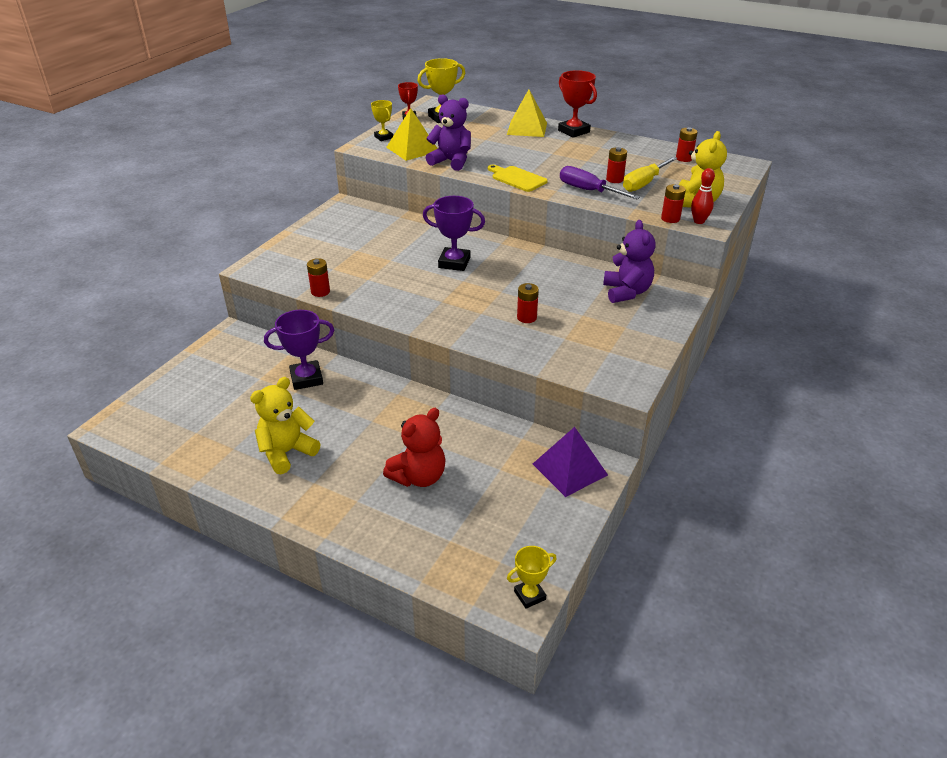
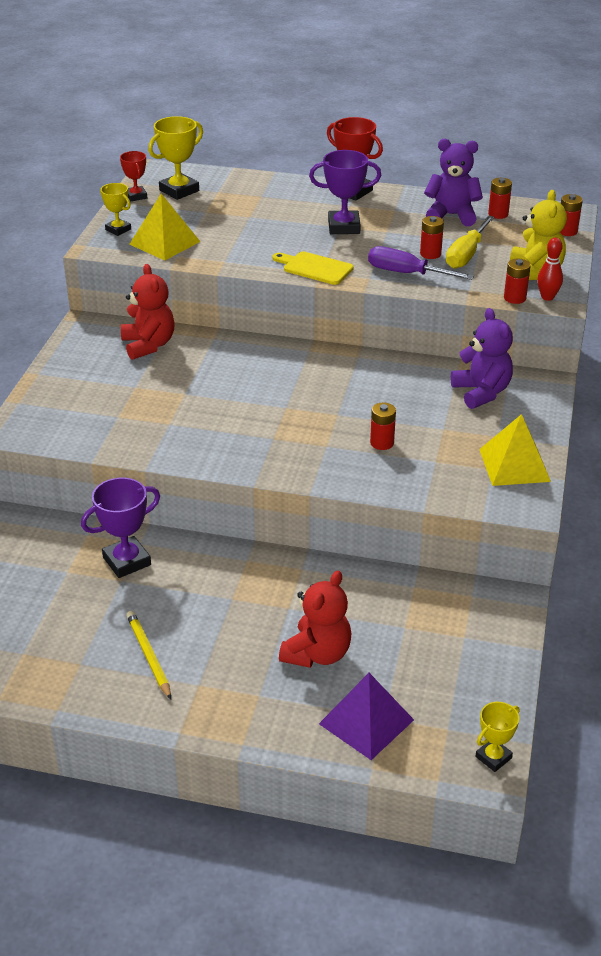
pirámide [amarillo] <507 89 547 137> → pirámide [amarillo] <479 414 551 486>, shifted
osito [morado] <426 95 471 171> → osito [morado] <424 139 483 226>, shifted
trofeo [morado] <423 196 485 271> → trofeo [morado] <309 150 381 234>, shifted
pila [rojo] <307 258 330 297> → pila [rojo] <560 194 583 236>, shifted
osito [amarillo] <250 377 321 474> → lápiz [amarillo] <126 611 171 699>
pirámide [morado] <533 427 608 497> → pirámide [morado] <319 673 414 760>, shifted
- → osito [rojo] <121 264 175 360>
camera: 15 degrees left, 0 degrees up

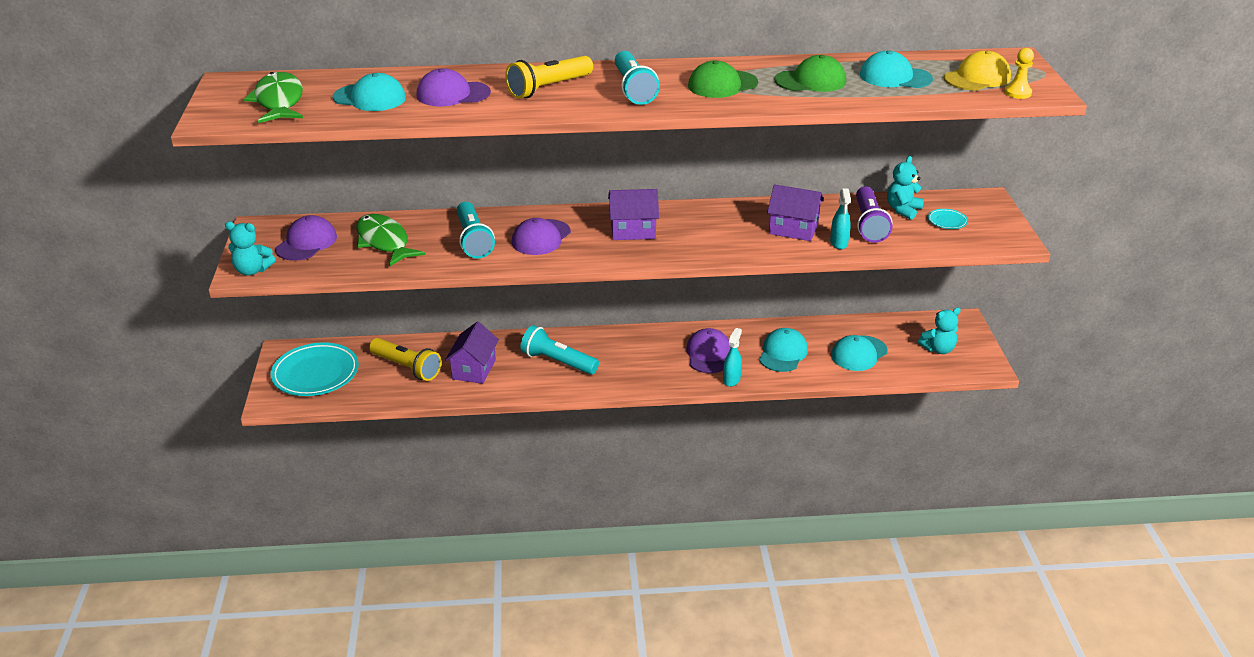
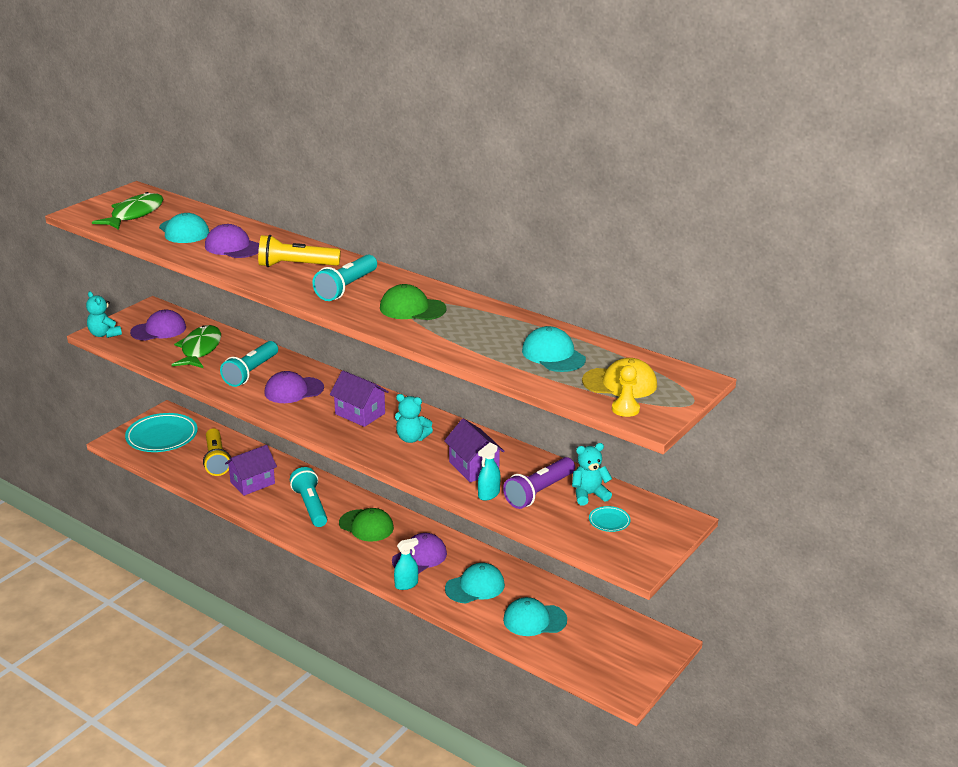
gorra [verde] <774 55 846 92> → gorra [verde] <339 508 394 542>, shifted
osito [turquesa] <918 308 961 354> → osito [turquesa] <395 394 433 443>, shifted
camera: 40 degrees right, 5 degrees down

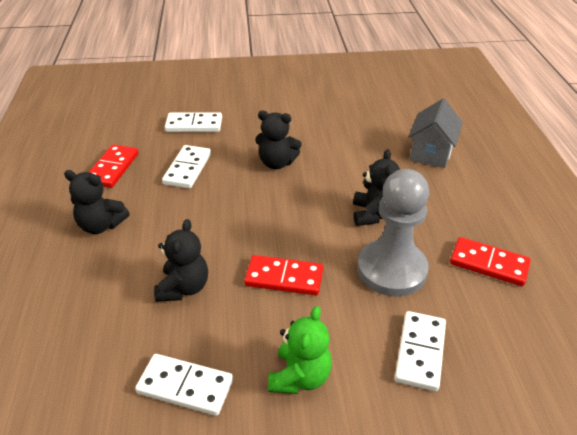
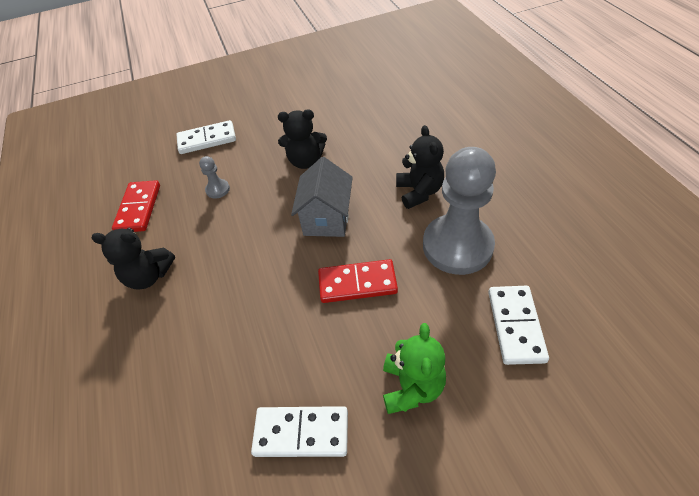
casa [gris] <408 99 463 168> → casa [gris] <291 157 353 237>, shifted
ficha de dominó [blanco] <162 145 211 189> → peón [gris] <199 156 230 199>
osito [negro] <154 219 208 302> → -
ficha de dominó [rojo] <450 237 531 286> → -
camera: 10 degrees left, 10 degrees up

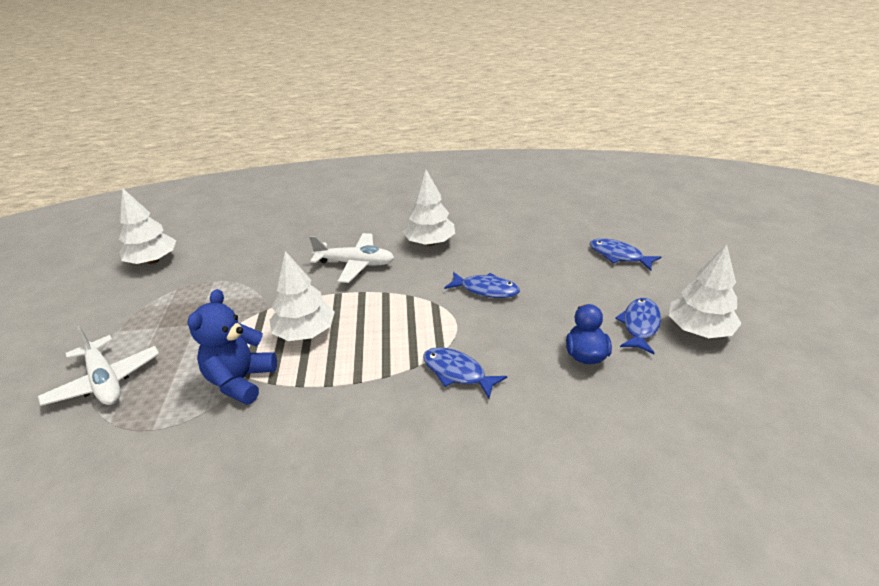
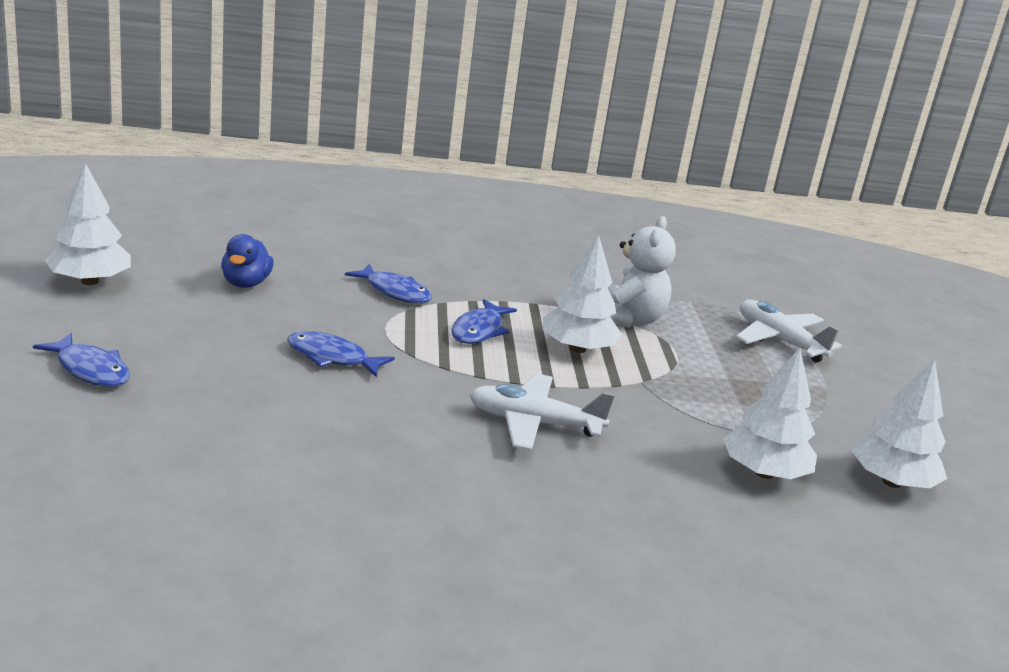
árbol [blanco] <403 169 455 246> → árbol [blanco] <723 348 817 479>, shifted
osito [azul] <187 289 277 405> → osito [blanco] <608 216 676 328>
pez [azul] <615 298 661 354> → pez [azul] <451 299 517 344>, shifted
camera: 175 degrees right, 10 degrees down

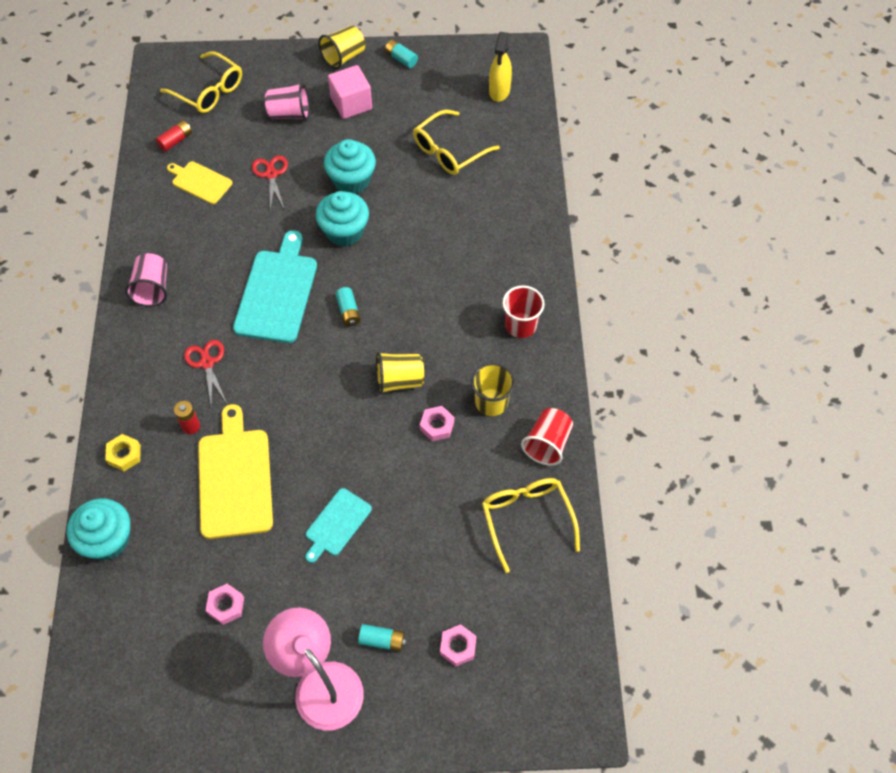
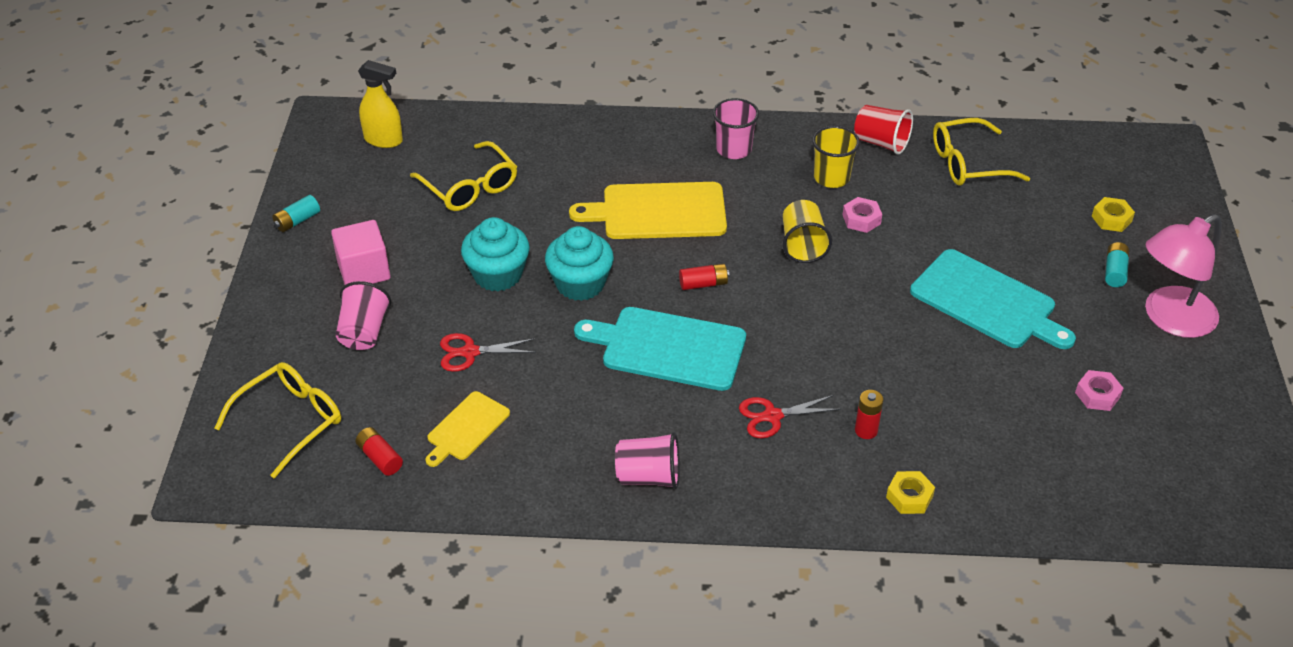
vaso [amarillo] <318 25 365 69> → -
vaso [rojo] <502 285 545 338> → vaso [rosa] <713 98 759 159>
pila [turquesa] <336 287 360 326> → pila [rojo] <679 263 729 290>
tabla de cortar [amarillo] <198 404 273 539> → tabla de cortar [amarillo] <569 182 727 239>, shifted
tabla de cortar [turquesa] <305 488 372 563> → tabla de cortar [turquesa] <910 249 1076 349>, x1.78
magdalena [turquesa] <67 498 130 561> → -
tuerca [rosa] <440 624 476 667> → tuerca [amarillo] <1092 197 1135 232>
camera: 85 degrees left, 15 degrees down

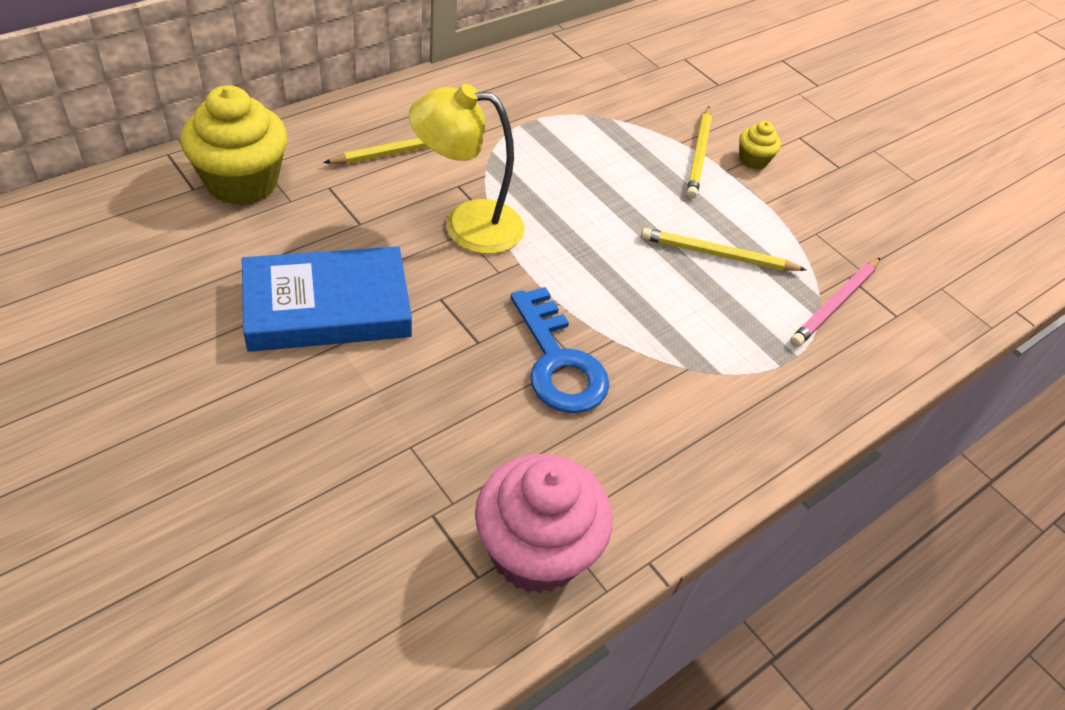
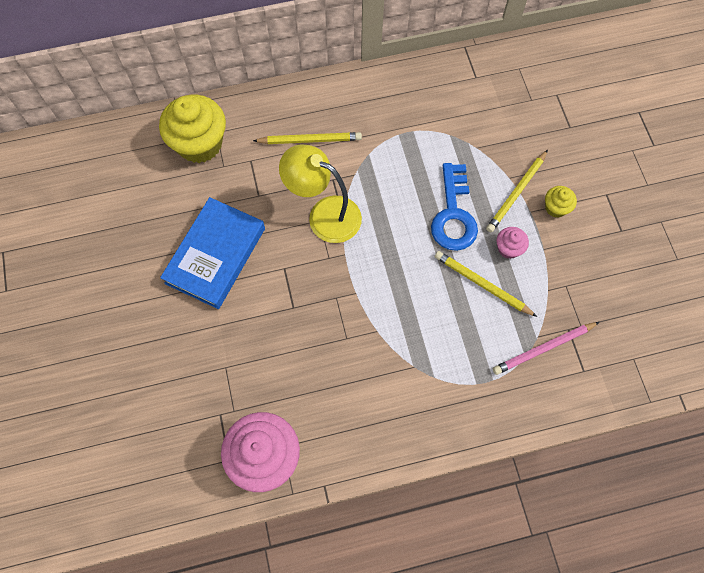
libro [azul] <242 246 412 352> → libro [azul] <160 197 265 309>, 75 degrees counterclockwise
llave [azul] <511 287 609 413> → llave [azul] <431 163 478 251>, shifted
- → magdalena [rosa] <496 227 529 259>
camera: 30 degrees right, 20 degrees up

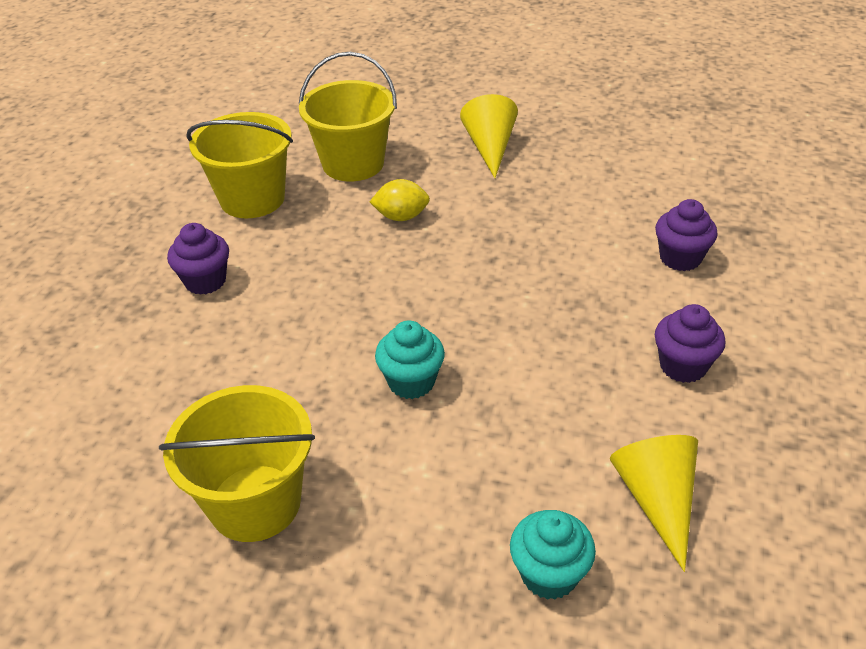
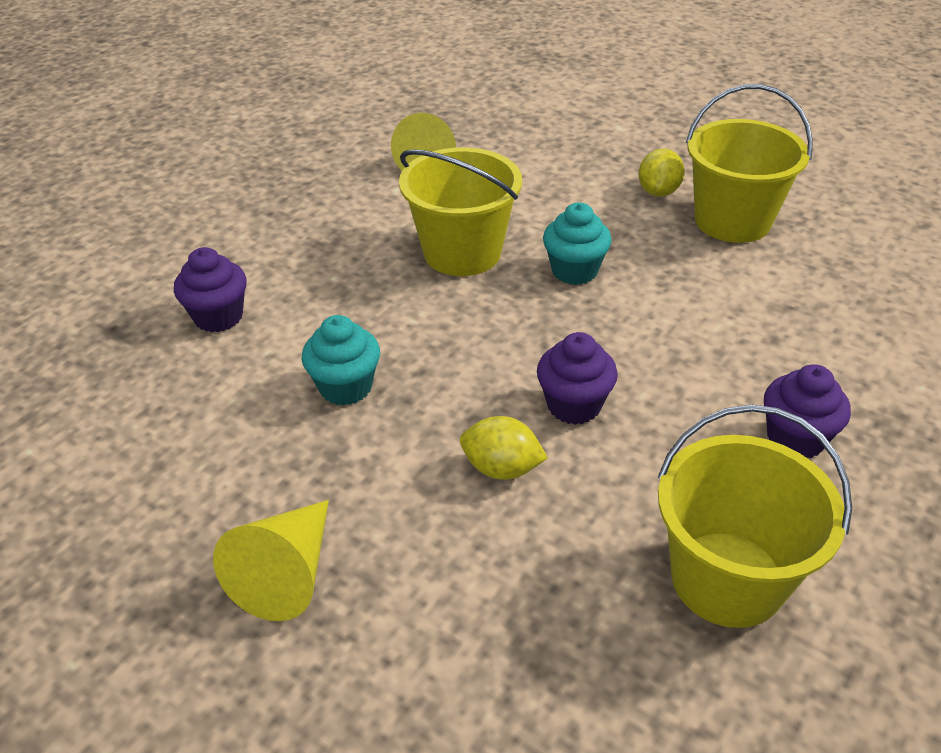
balde [amarillo] <299 52 397 181> → balde [amarillo] <399 147 522 276>, shifted
magdalena [morado] <655 304 726 383> → magdalena [morado] <537 332 618 425>, shifted
magdalena [turquesa] <510 510 596 600> → magdalena [turquesa] <302 315 380 406>, shifted
- → limón [amarillo] <638 149 685 197>
camera: 160 degrees left, 0 degrees up

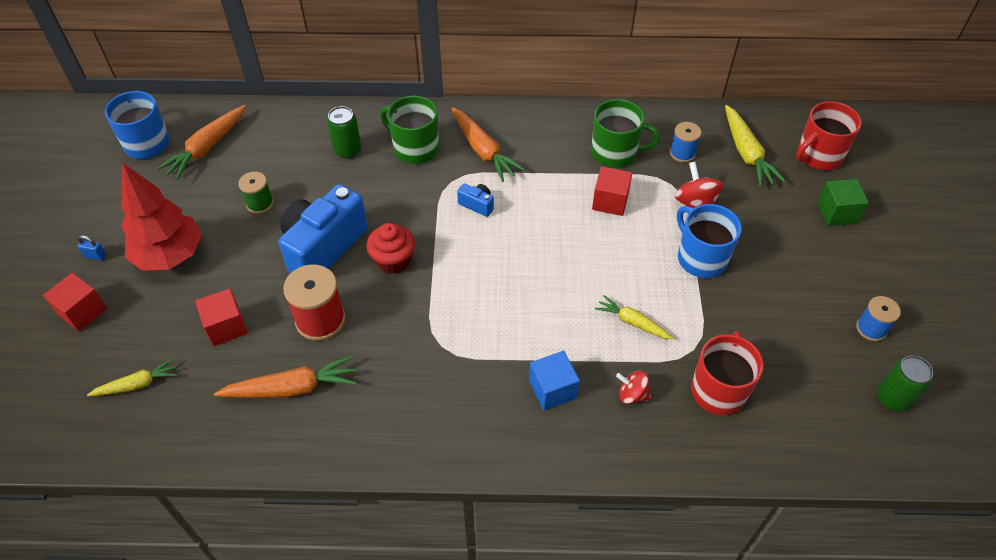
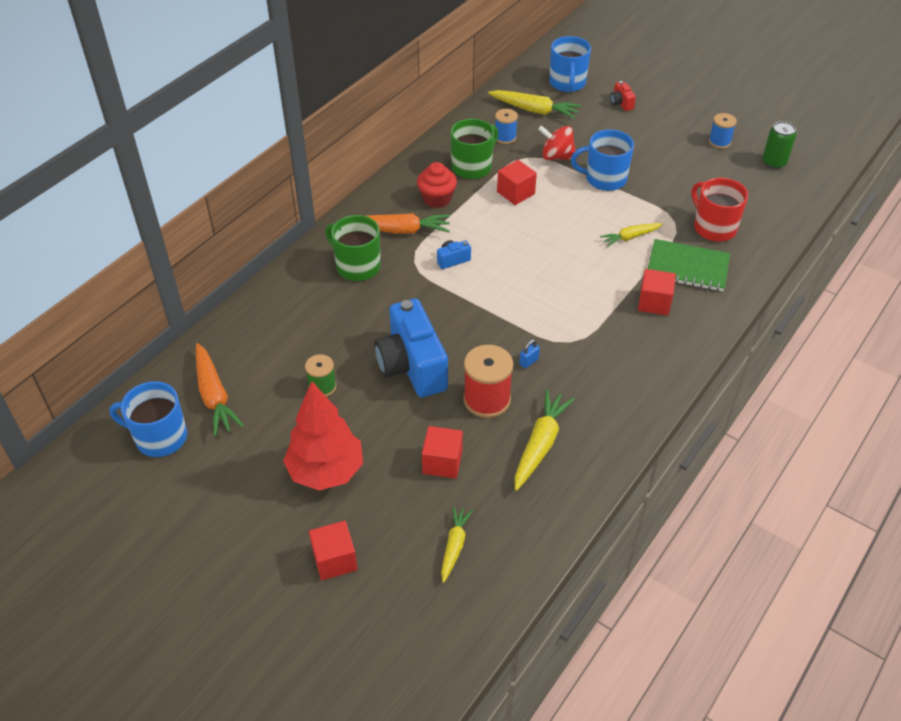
taza [verde] <380 96 439 164> → taza [verde] <325 215 381 281>, 60 degrees clockwise
taza [rojo] <796 101 862 170> → taza [azul] <549 36 591 92>
lata [verde] <327 106 361 158> → -
cubo [verde] <817 179 869 226> → cámara [rojo] <610 81 636 111>
magdalena [rojo] <366 223 415 274> → magdalena [rojo] <417 162 457 208>, shifted
candado [azul] <77 235 107 261> → candado [azul] <519 340 540 368>, shifted
cubo [azul] <529 351 580 411> → cubo [rojo] <638 269 676 316>
zanahoria [naranja] <214 355 357 398> → zanahoria [amarillo] <515 389 575 491>
peonza [rojo] <616 371 651 404> → cuaderno [verde] <648 239 730 291>
camera: 55 degrees left, 5 degrees down

